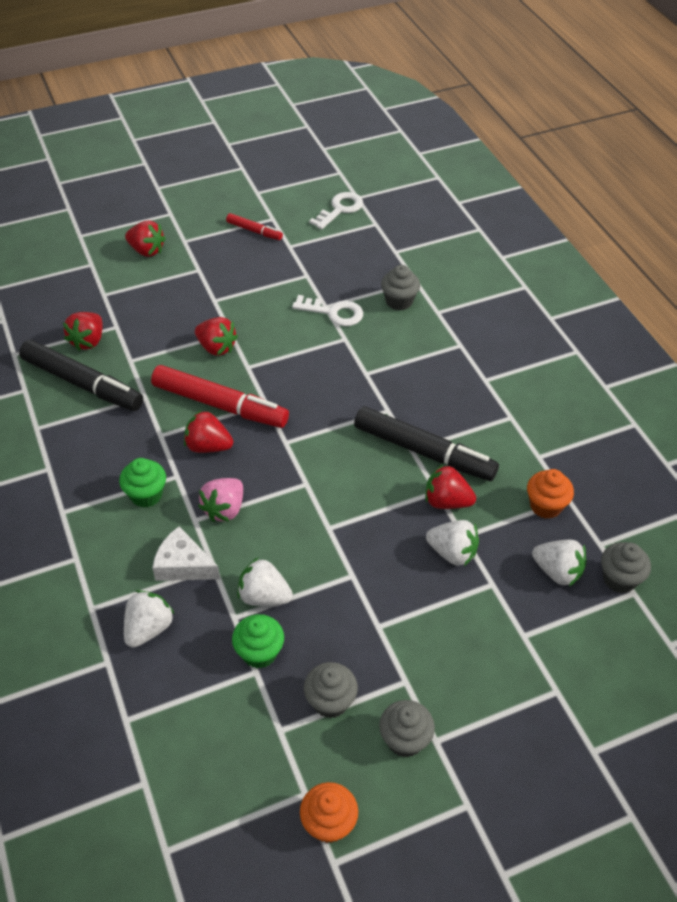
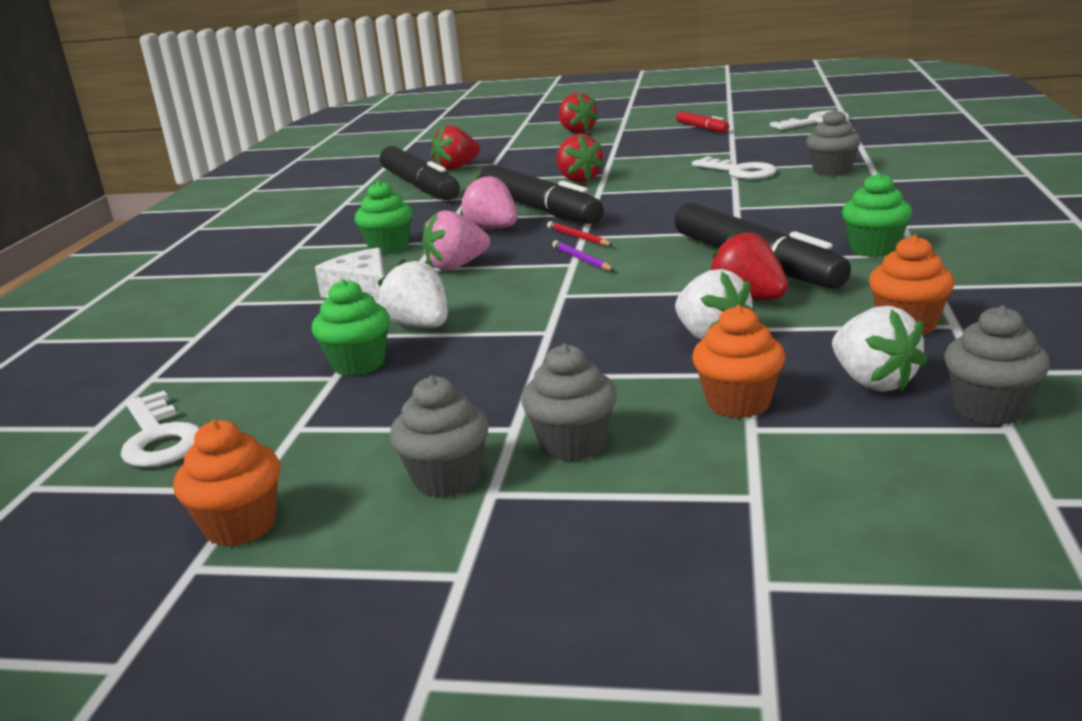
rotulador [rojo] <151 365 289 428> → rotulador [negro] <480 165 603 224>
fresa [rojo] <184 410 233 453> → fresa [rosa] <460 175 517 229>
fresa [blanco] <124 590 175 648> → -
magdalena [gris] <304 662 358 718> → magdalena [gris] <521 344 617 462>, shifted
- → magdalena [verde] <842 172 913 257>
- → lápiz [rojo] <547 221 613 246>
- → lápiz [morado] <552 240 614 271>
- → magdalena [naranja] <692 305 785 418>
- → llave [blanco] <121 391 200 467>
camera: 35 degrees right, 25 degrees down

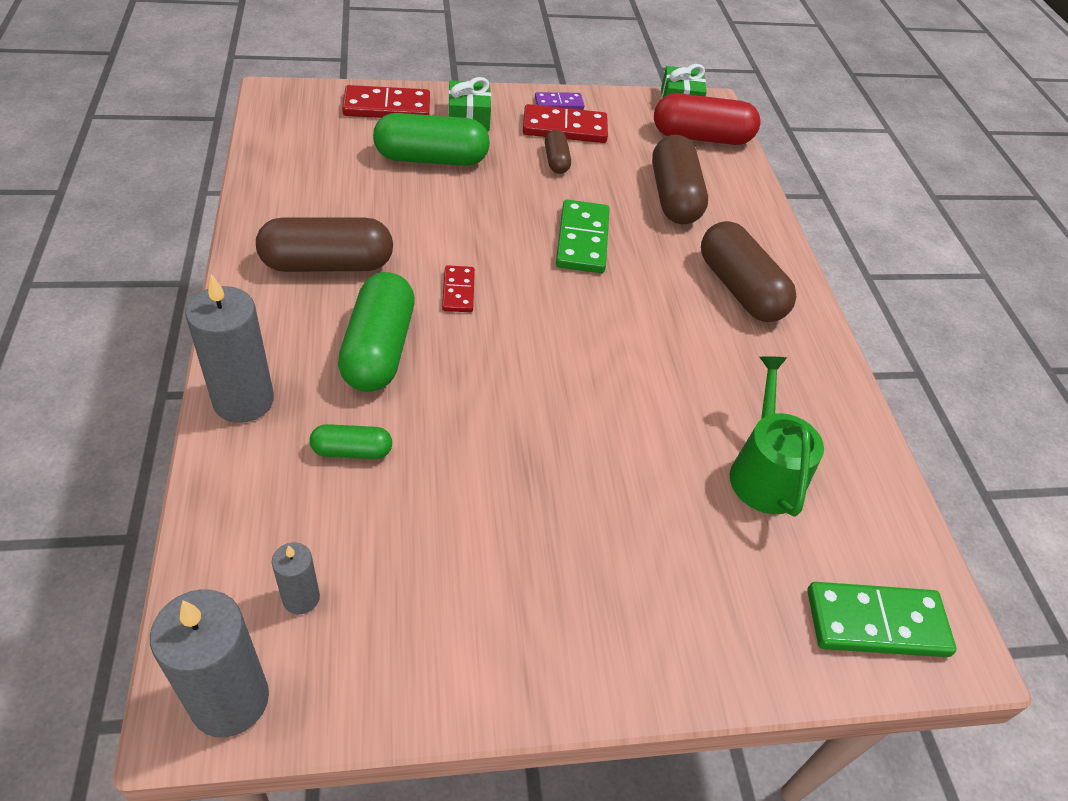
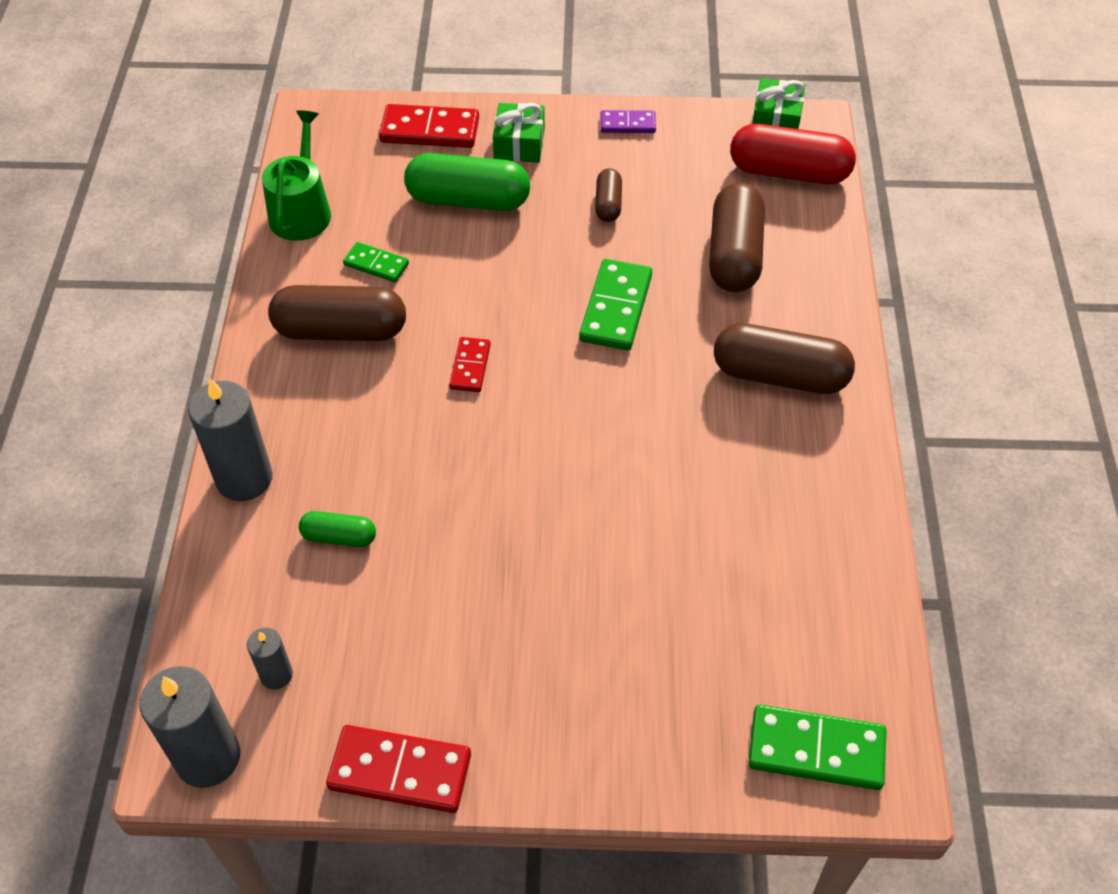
ficha de dominó [rojo] <523 104 608 143> → ficha de dominó [rojo] <326 725 471 813>, shifted
cápsula [marrón] <701 221 797 322> → cápsula [marrón] <714 323 855 394>, 60 degrees counterclockwise
cápsula [verde] <338 272 415 392> → -
regadera [verde] <730 356 824 517> → regadera [verde] <262 110 331 241>, shifted
- → ficha de dominó [verde] <343 242 409 282>
camera: 15 degrees right, 5 degrees up

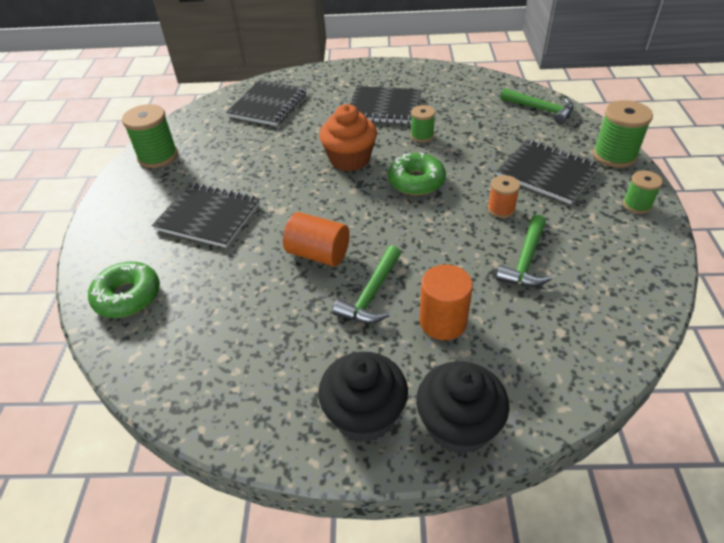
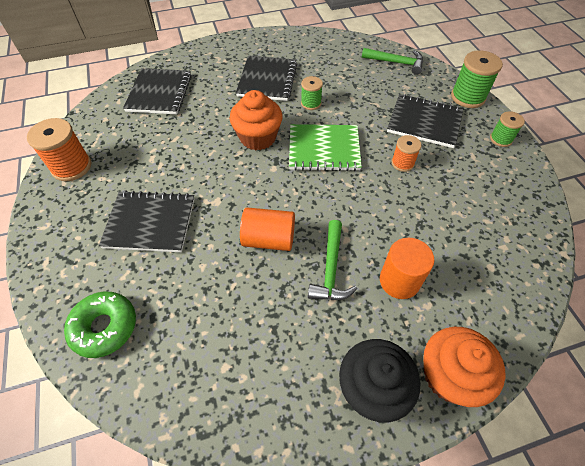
cuaderno [negro] <350 86 422 124> → cuaderno [negro] <236 55 297 101>, 75 degrees counterclockwise
carrete [verde] <122 104 178 168> → carrete [naranja] <27 118 91 181>
rosquilla [verde] <388 152 446 196> → cuaderno [verde] <289 124 362 171>
martillo [verde] <496 214 552 287> → -
magdalena [negro] <416 361 509 454> → magdalena [naranja] <423 327 506 407>
camera: 20 degrees left, 10 degrees up

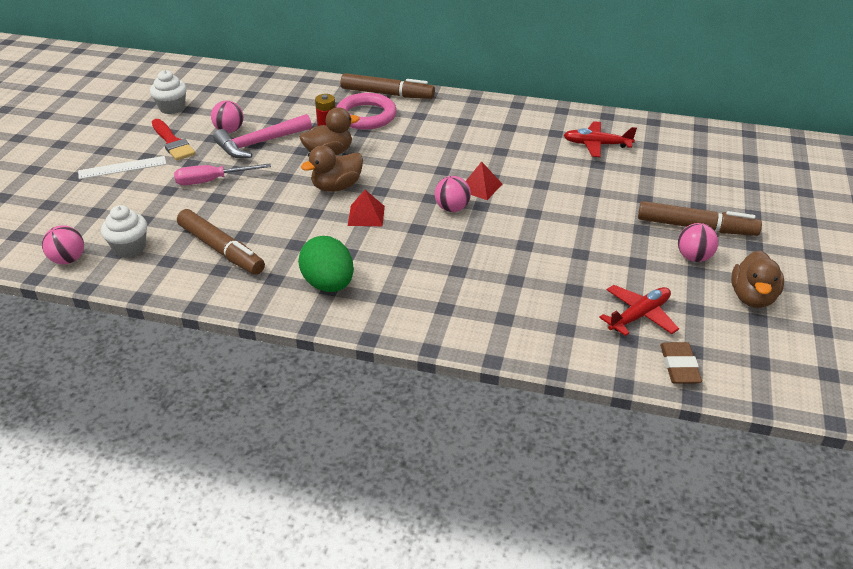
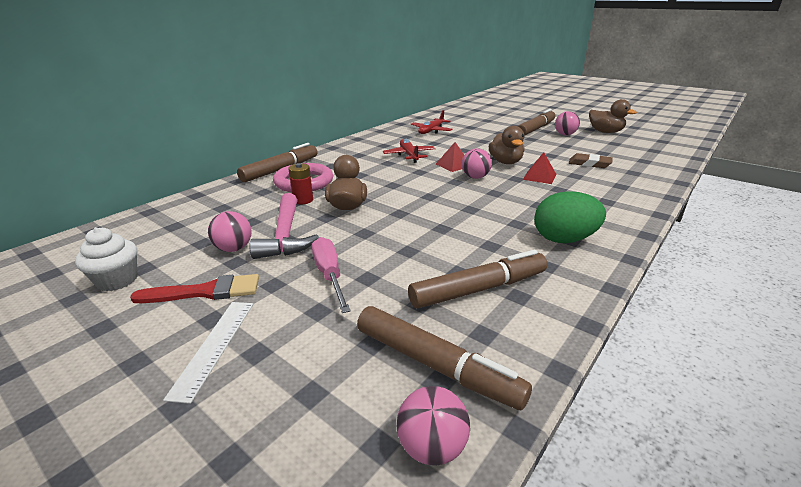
pato [marrón] <301 146 363 192> → pato [marrón] <489 126 525 164>, shifted
destornillador [rosa] <174 163 271 185> → destornillador [rosa] <312 237 351 313>, 150 degrees clockwise
pirámide [rojo] <348 190 385 226> → pirámide [rojo] <523 152 557 184>, shifted
magdalena [blanco] <101 205 147 258> → rotulador [marrón] <357 306 532 410>
avión [rojo] <599 285 679 336> → avión [rojo] <383 139 435 163>, shifted
goma de borrar [marrón] <660 342 702 384> → goma de borrar [marrón] <569 153 613 168>, shifted
camera: 65 degrees left, 10 degrees down

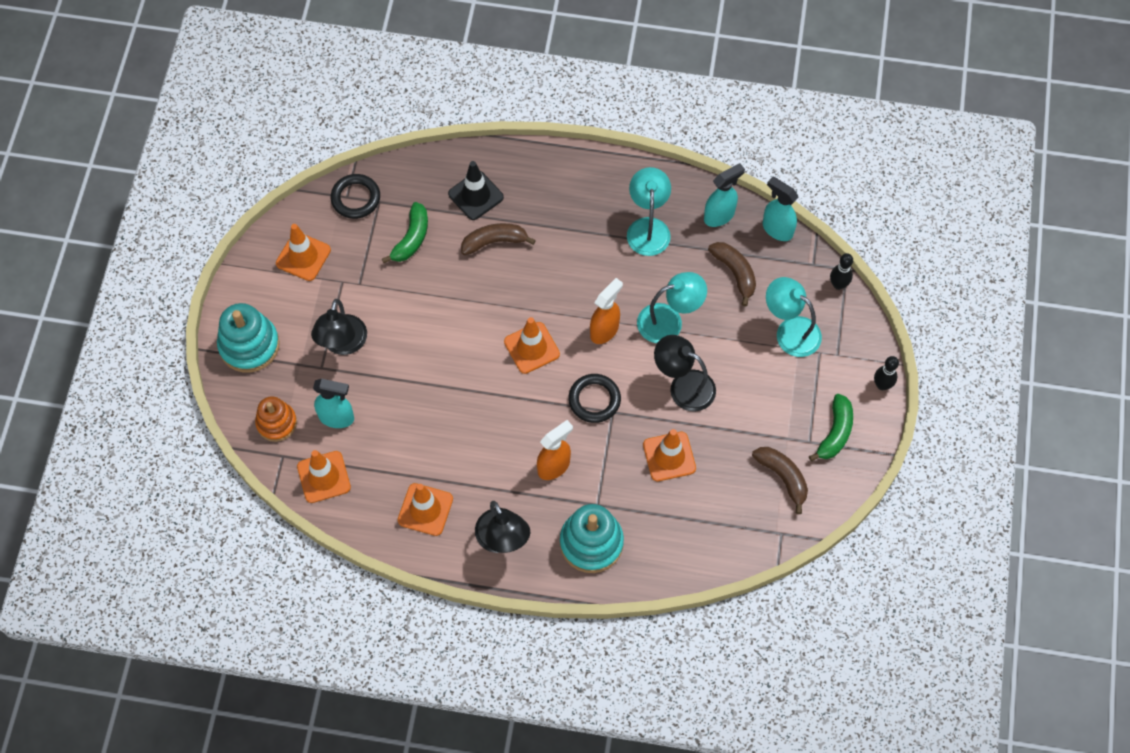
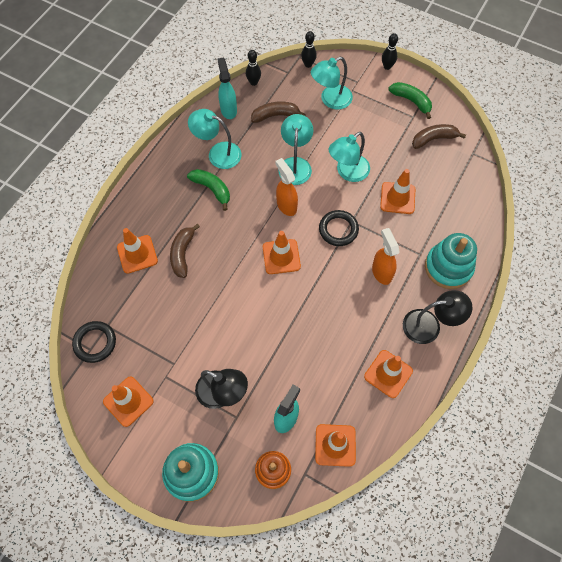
cono de tráfico [negro] <448 161 504 220> → cono de tráfico [naranja] <117 228 158 274>
pulverizador [turquesa] <763 177 798 241> → bolo [negro] <246 50 261 86>
plátano [verde] <382 202 428 263> → plátano [verde] <187 169 230 211>, shifted
lámpara [negro] <654 335 716 412> → lámpara [turquesa] <329 132 370 182>
camera: 70 degrees left, 0 degrees up

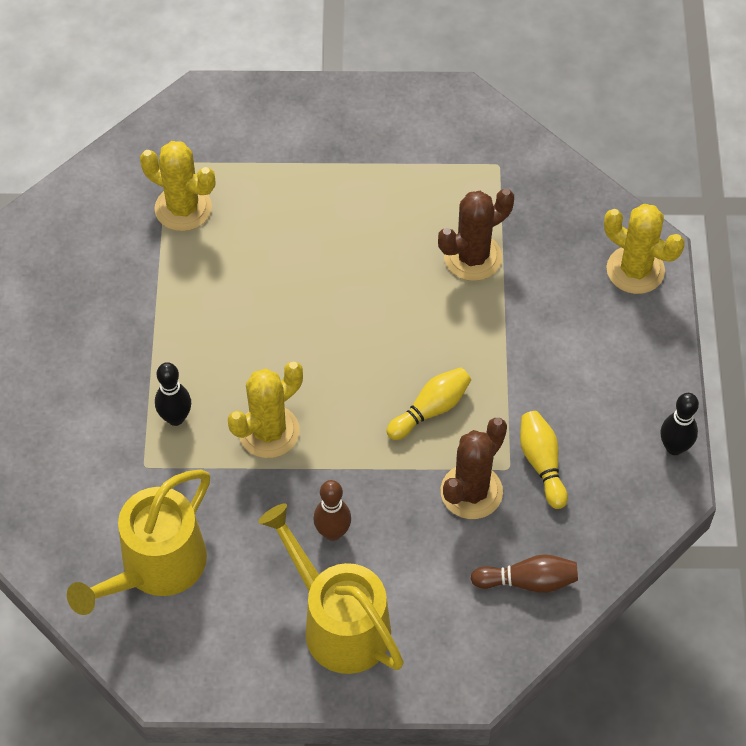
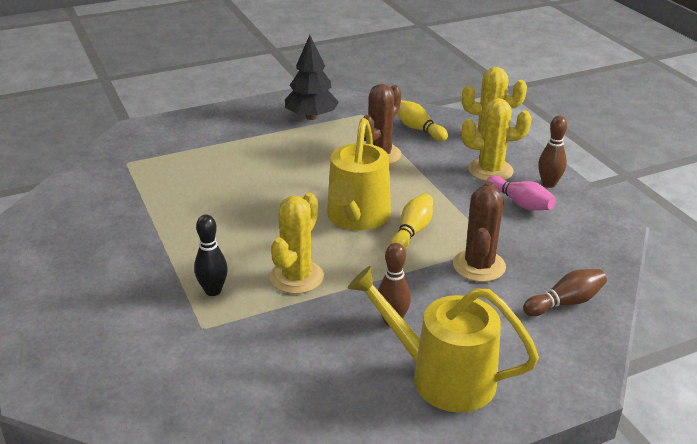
cactus [amarillo] <140 141 215 231> → cactus [amarillo] <462 98 532 181>, shifted
bolo [negro] <660 393 699 455> → -
bolo [amarillo] <520 411 568 509> → bolo [amarillo] <397 100 448 141>, shifted
regadera [amarillo] <67 470 210 615> → regadera [amarillo] <327 118 391 231>, shifted
- → árbol [negro] <285 35 339 120>
- → bolo [marrón] <538 116 567 188>
- → bolo [rosa] <486 176 556 211>
camera: 25 degrees left, 25 degrees down

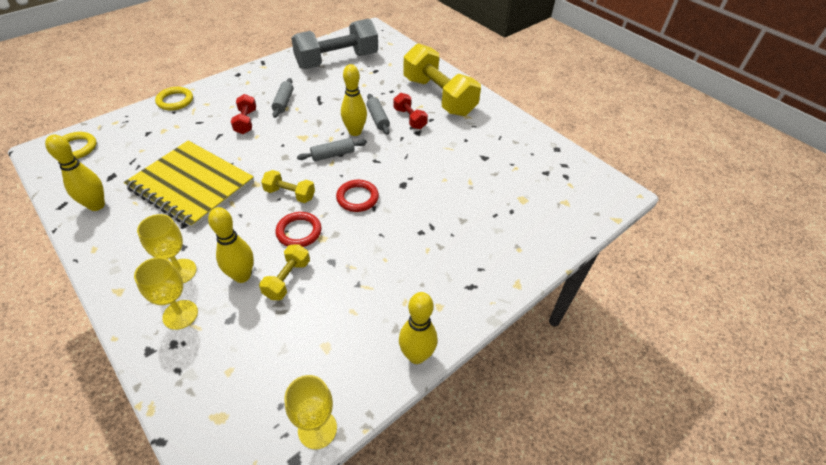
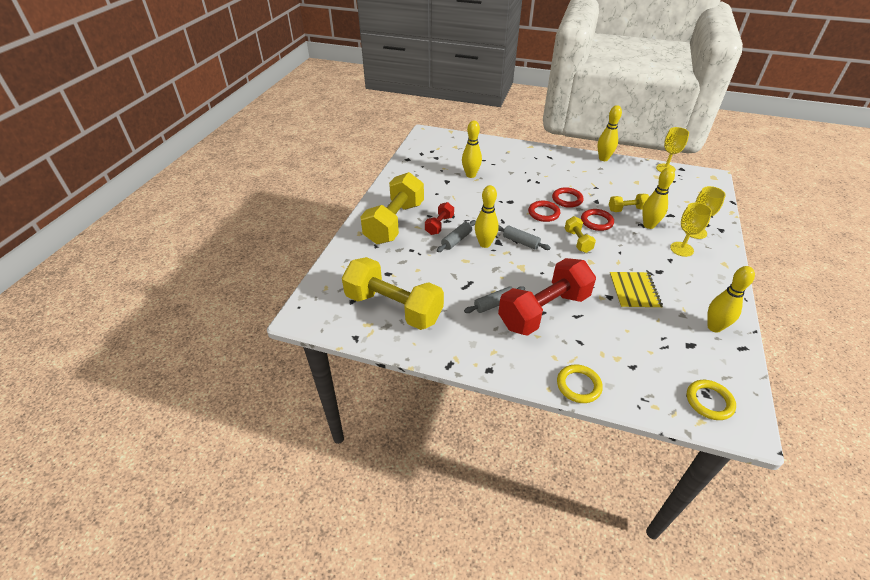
mancuerna [gris] <291 18 378 69> → mancuerna [amarillo] <342 257 444 330>
mancuerna [rojo] <231 94 256 134> → mancuerna [rojo] <498 258 596 336>, x2.14
cuaderno [amarillo] <124 140 254 229> → cuaderno [amarillo] <609 272 663 309>, x0.57
- → bolo [amarillo] <462 121 482 178>
- → anillo [rojo] <552 187 584 208>
camera: 120 degrees left, 5 degrees down

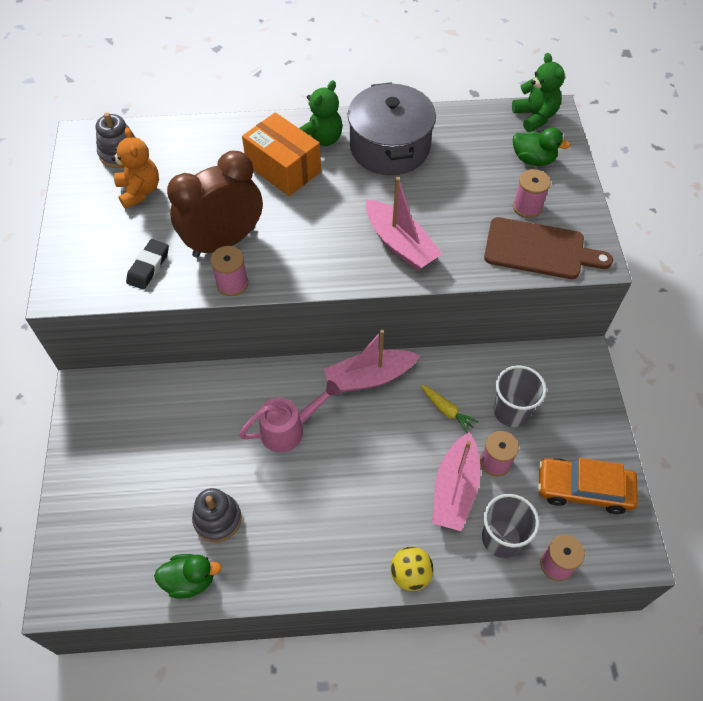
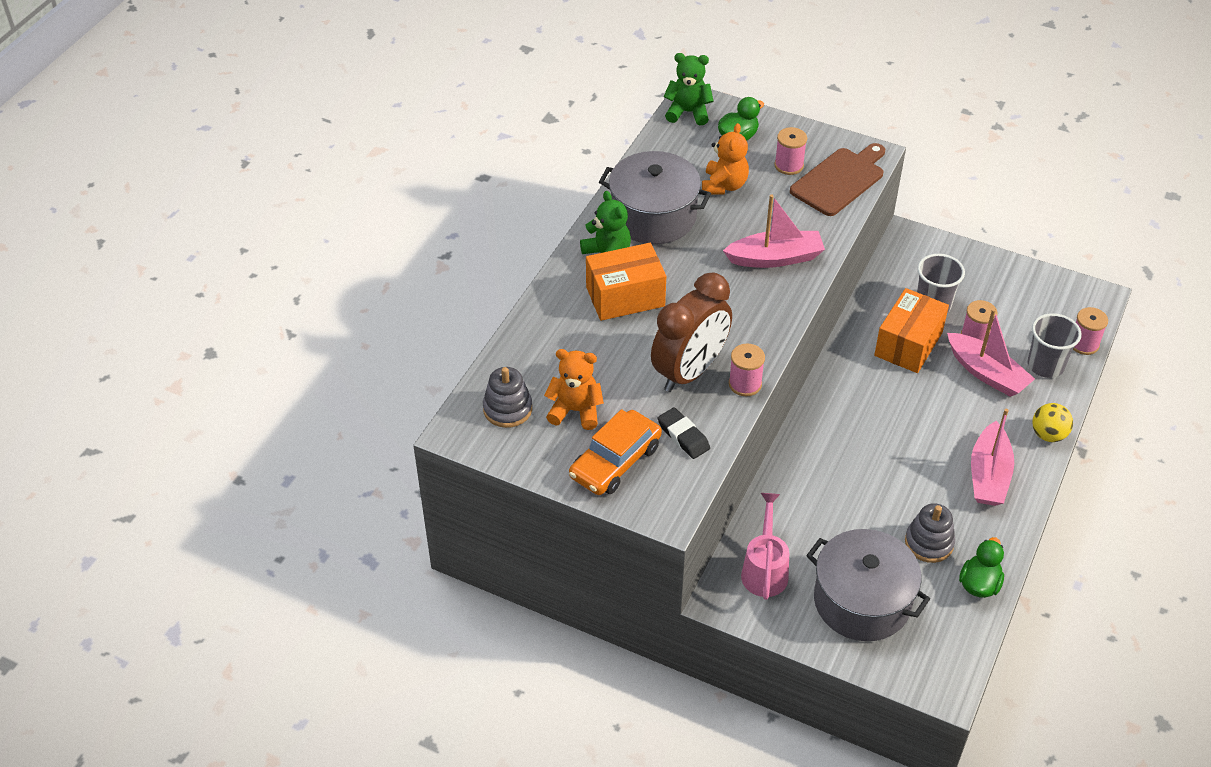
despertador [marrón] <167 151 263 258> → despertador [marrón] <651 273 732 392>, 135 degrees counterclockwise
barco [rosa] <324 330 420 393> → barco [rosa] <971 409 1014 506>, shifted
regadera [rosa] <239 380 341 452> → regadera [rosa] <741 493 789 600>, shifted
zanahoria [amarillo] <421 384 479 433> → caja [naranja] <874 288 949 373>
coche [naranja] <538 458 638 514> → coche [naranja] <569 409 662 495>, shifted
- → osito [naranja] <702 123 749 194>
- → olla [gris] <806 529 930 641>
camera: 60 degrees left, 10 degrees down

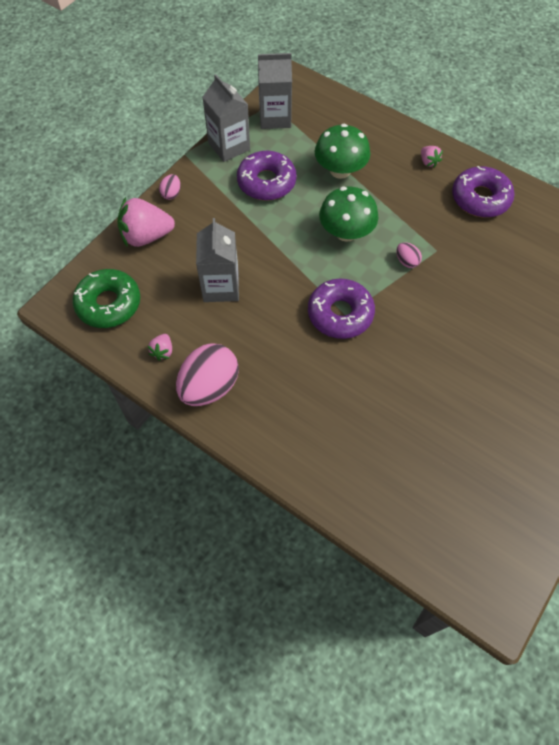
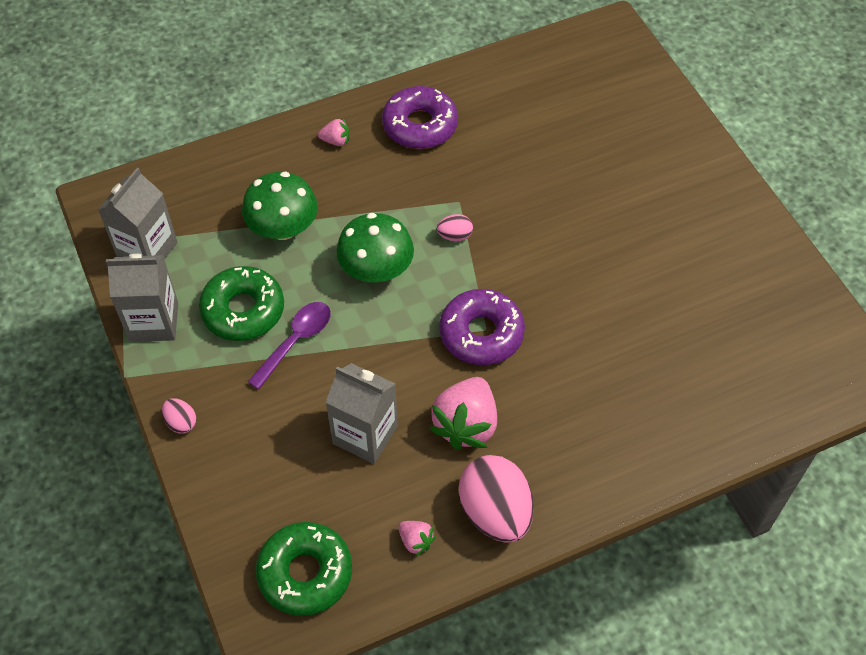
rosquilla [morado] <237 151 297 201> → rosquilla [verde] <199 266 284 341>
fresa [rosa] <117 197 175 247> → fresa [rosa] <429 377 497 450>, shifted
- → cuchara [morado] <248 302 331 390>
camera: 60 degrees left, 5 degrees down

